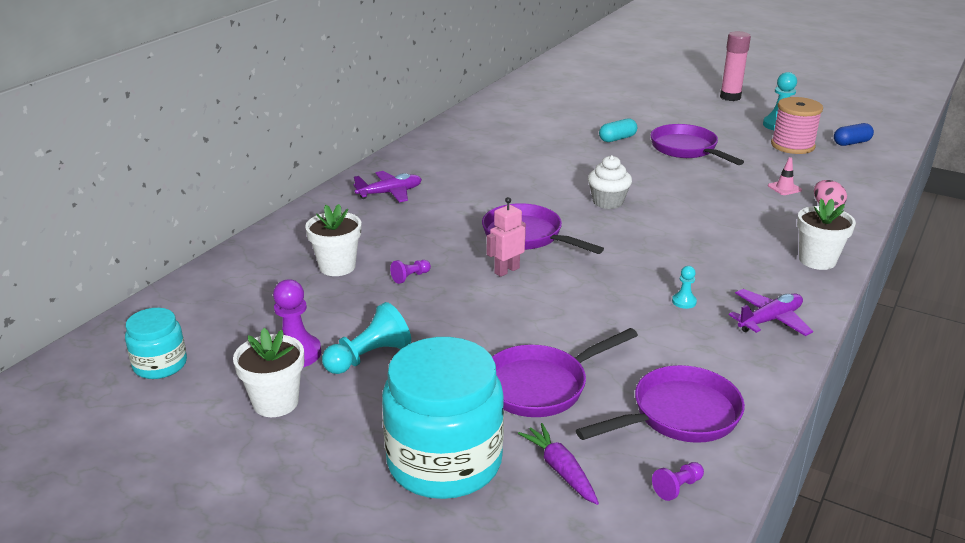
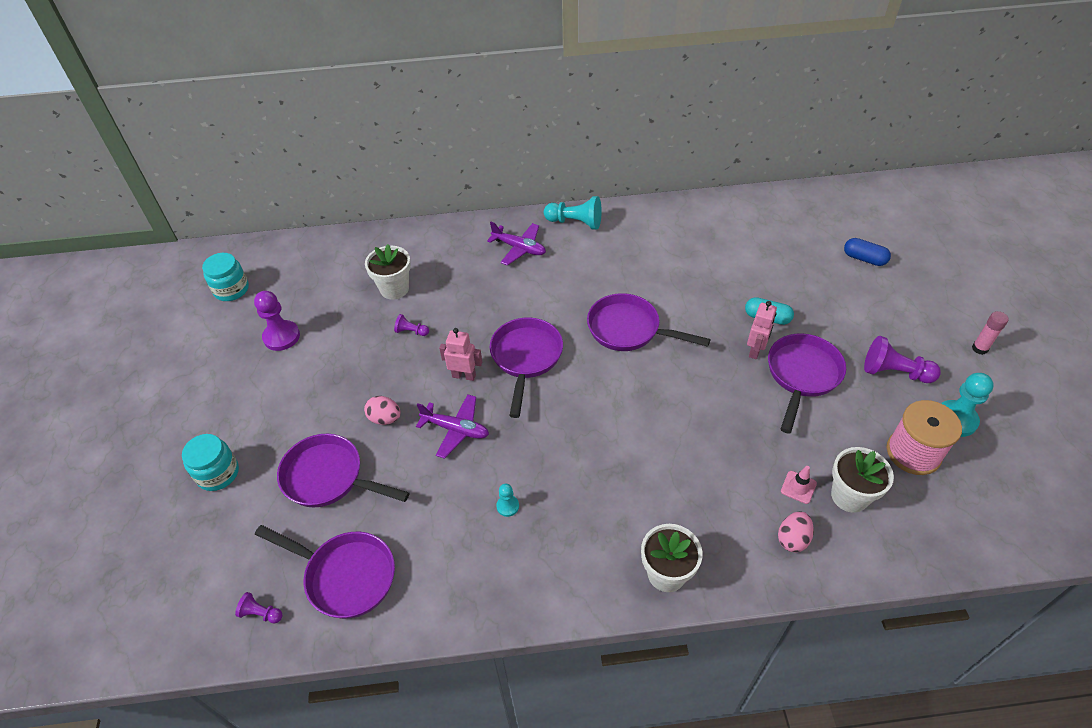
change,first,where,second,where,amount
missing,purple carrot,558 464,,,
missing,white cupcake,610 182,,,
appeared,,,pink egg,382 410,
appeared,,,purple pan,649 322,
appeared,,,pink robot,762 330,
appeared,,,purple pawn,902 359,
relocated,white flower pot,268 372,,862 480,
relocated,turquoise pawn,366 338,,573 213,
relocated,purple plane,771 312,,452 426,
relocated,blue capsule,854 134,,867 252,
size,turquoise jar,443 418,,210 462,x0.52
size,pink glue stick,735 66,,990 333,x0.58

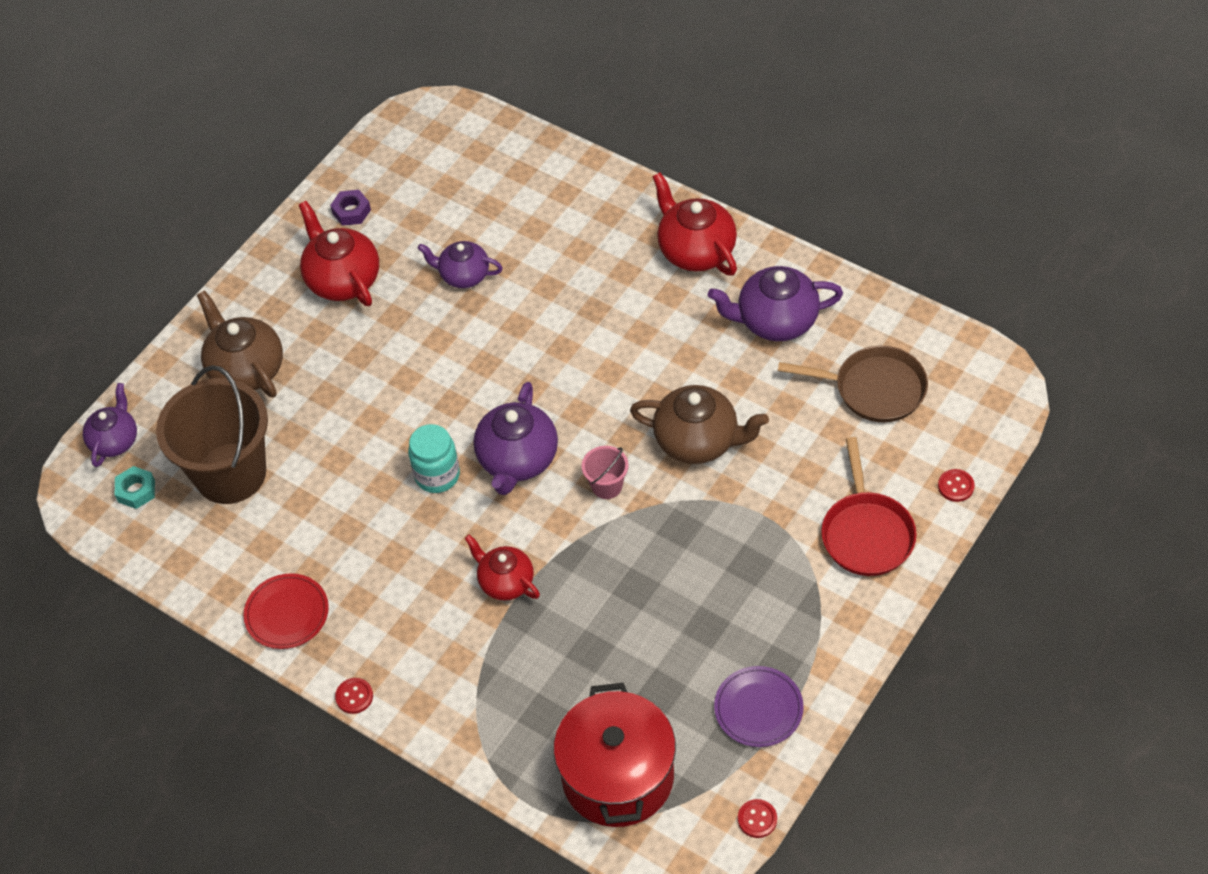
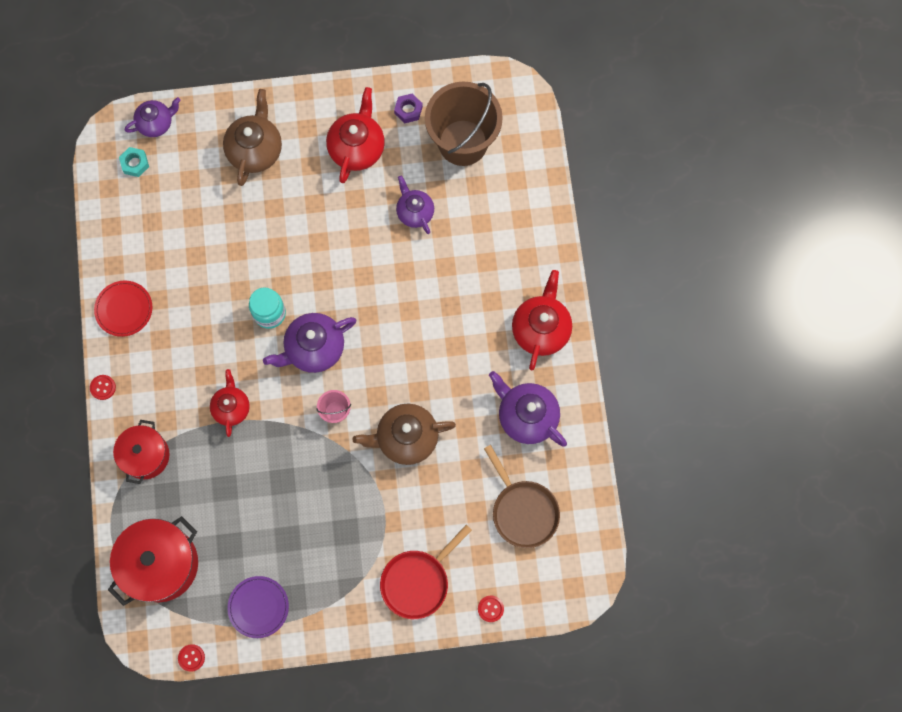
change,first,where,second,where,amount
appeared,,,red pot,141 452,
relocated,brown bucket,212 434,,464 124,
spun,brown teapot,699 424,,404 434,105 degrees clockwise

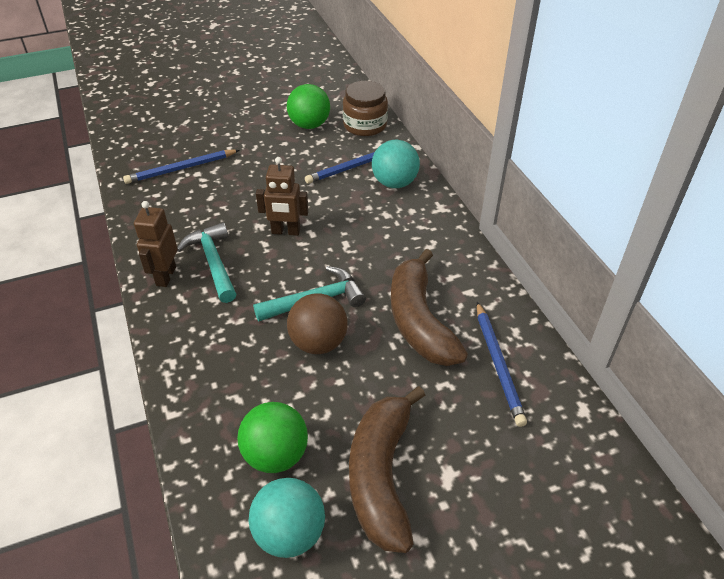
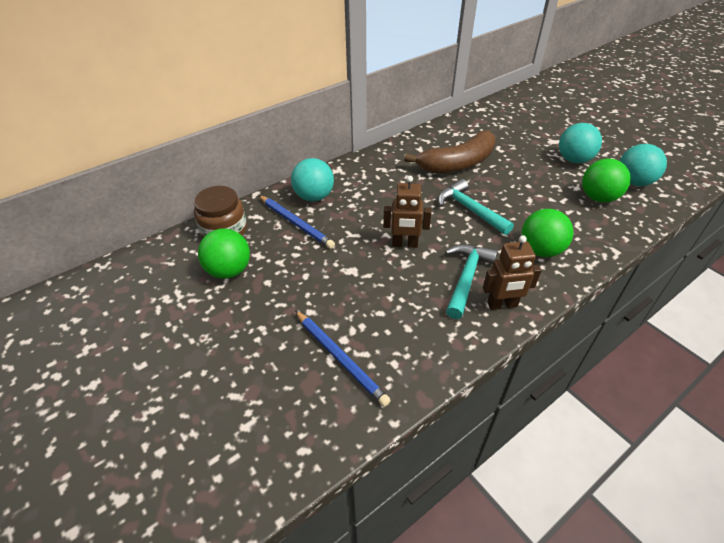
change,first,where,second,where,amount
missing,brown ball,317 323,,,
missing,blue pencil,502 364,,,
appeared,,,green ball,547 233,
exchanged,brown banana,387 469,turquoise ball,580 143,
spun,turquoise hammer,206 262,,471 281,150 degrees clockwise
spun,brown robot,282 196,,407 212,105 degrees clockwise

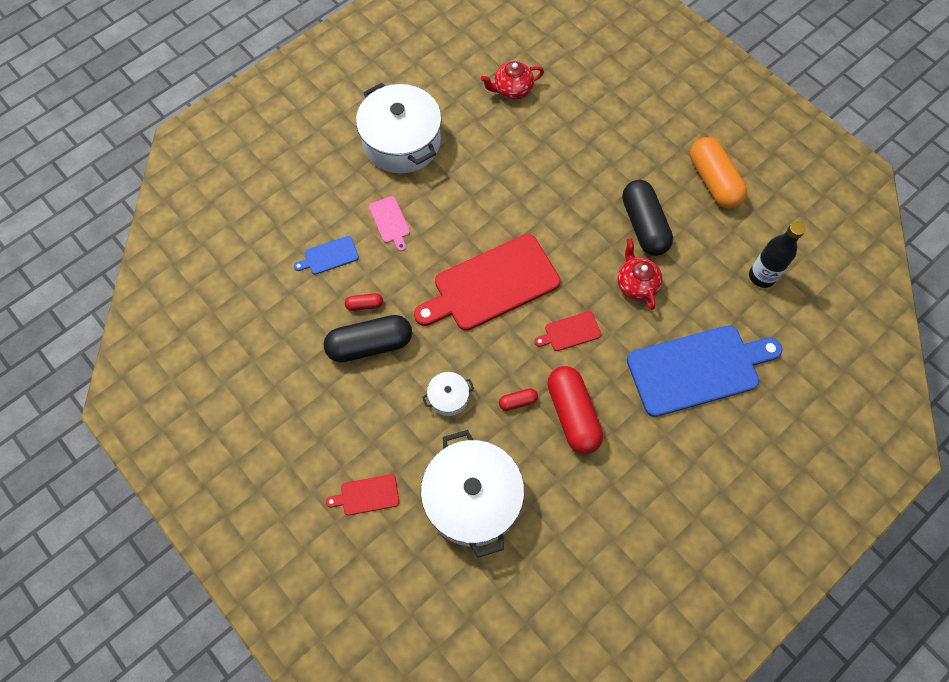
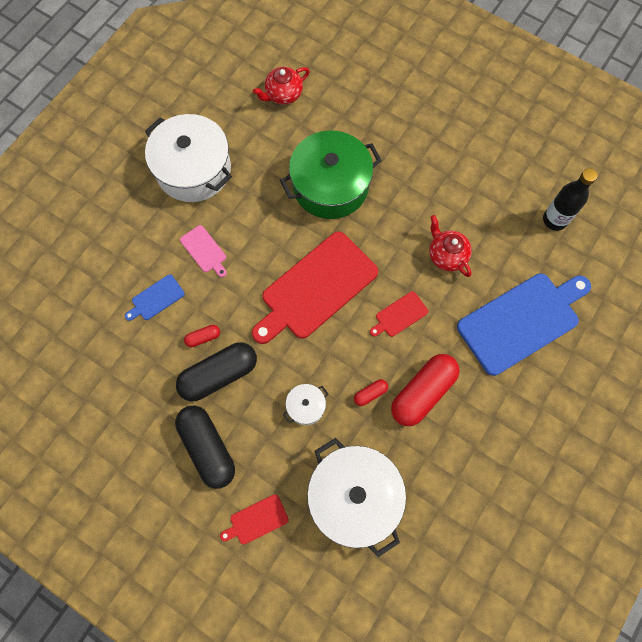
change,first,where,second,where,amount
missing,orange capsule,718 173,,,
appeared,,,green pot,331 174,
relocated,black capsule,647 218,,205 447,
spun,red capsule,575 410,,425 390,75 degrees clockwise

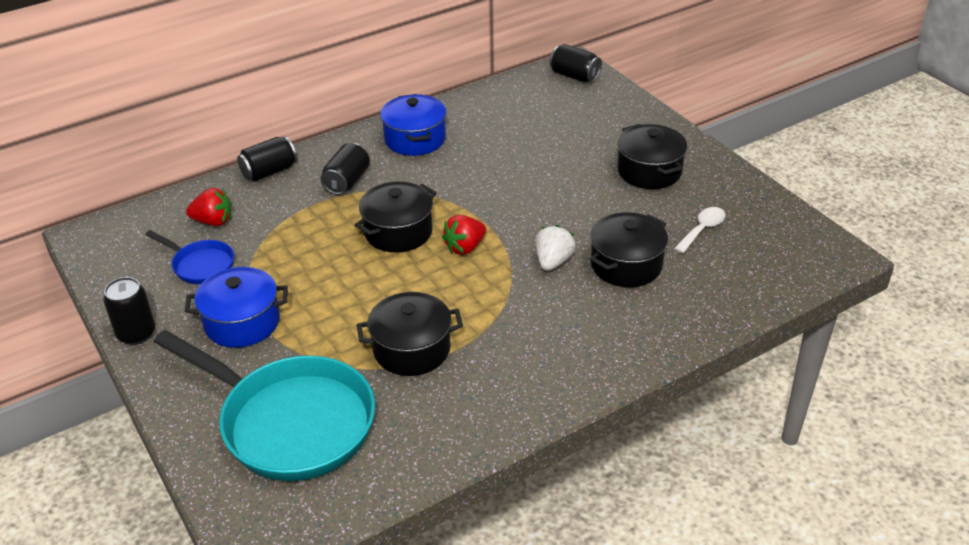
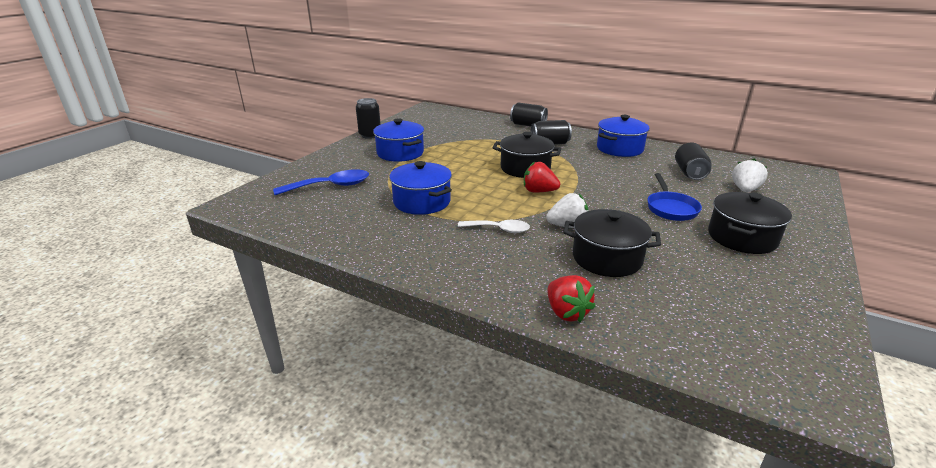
change,first,where,second,where,amount
appeared,,,white strawberry,750 175,
relocated,blue pan,189 257,,674 197,
relocated,red strawberry,208 207,,571 298,
relocated,black can,576 63,,693 161,
relocated,white spoon,700 230,,494 226,
exchanged,turquoise pan,264 405,blue spoon,321 182,
colour,black pot,410 334,blue pot,420 188,

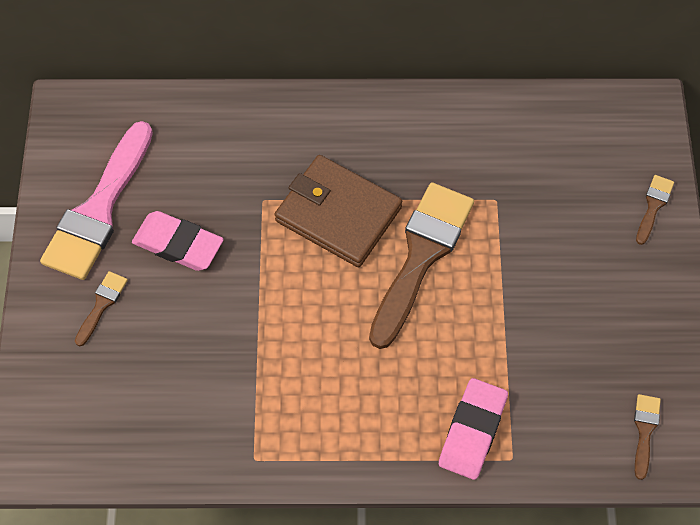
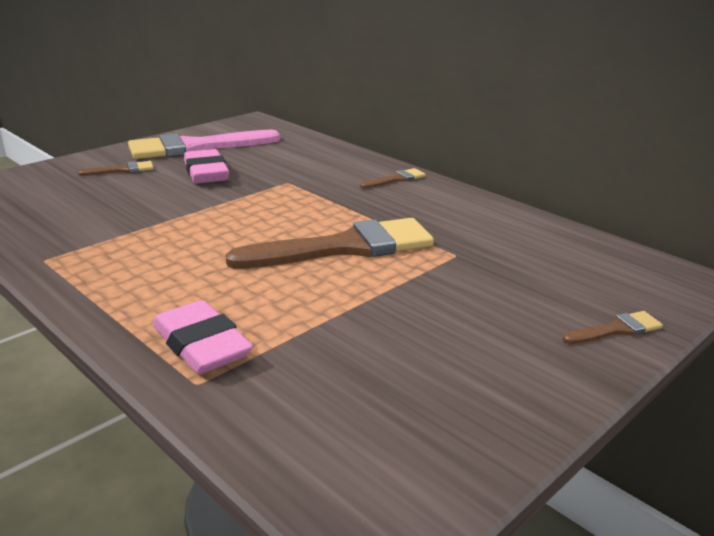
change,first,where,second,where,amount
missing,brown wallet,338 211,,,
relocated,brown brush,647 437,,393 178,
spun,pink eraser,473 429,,203 337,75 degrees clockwise

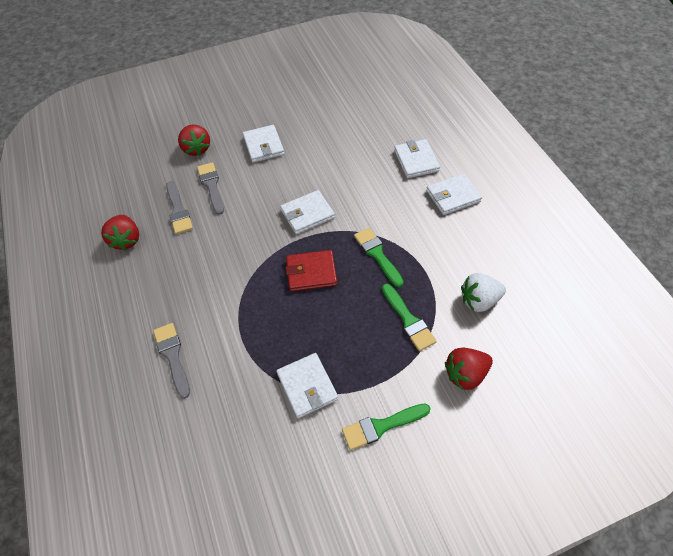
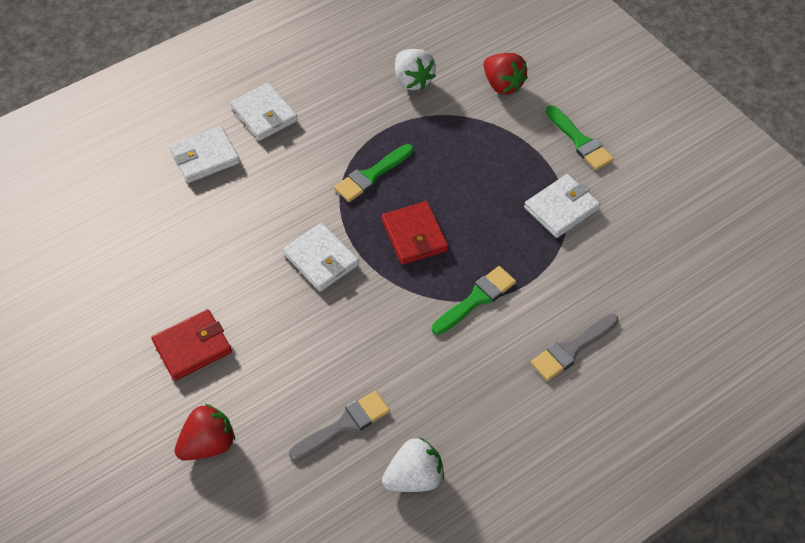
change,first,where,second,where,amount
missing,grey brush,210 188,,,
relocated,green brush,409 317,,474 300,
colour,red strawberry,120 233,white strawberry,413 464,
colour,white wallet,263 144,red wallet,191 345,

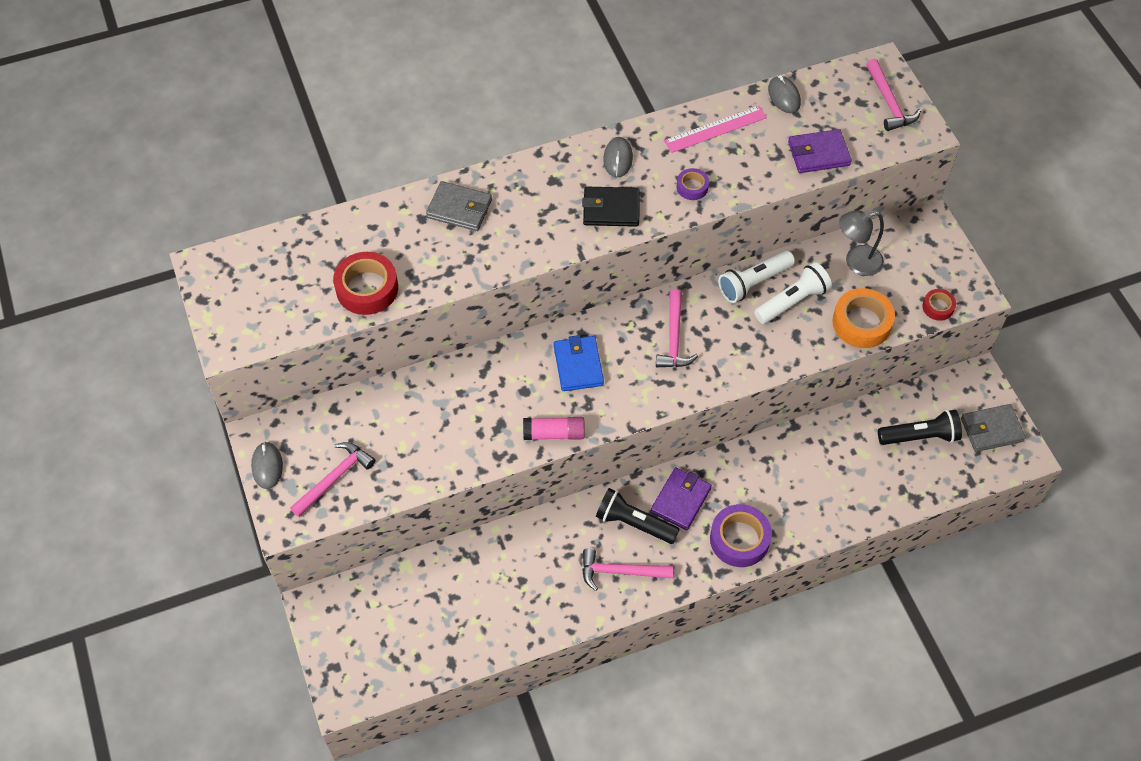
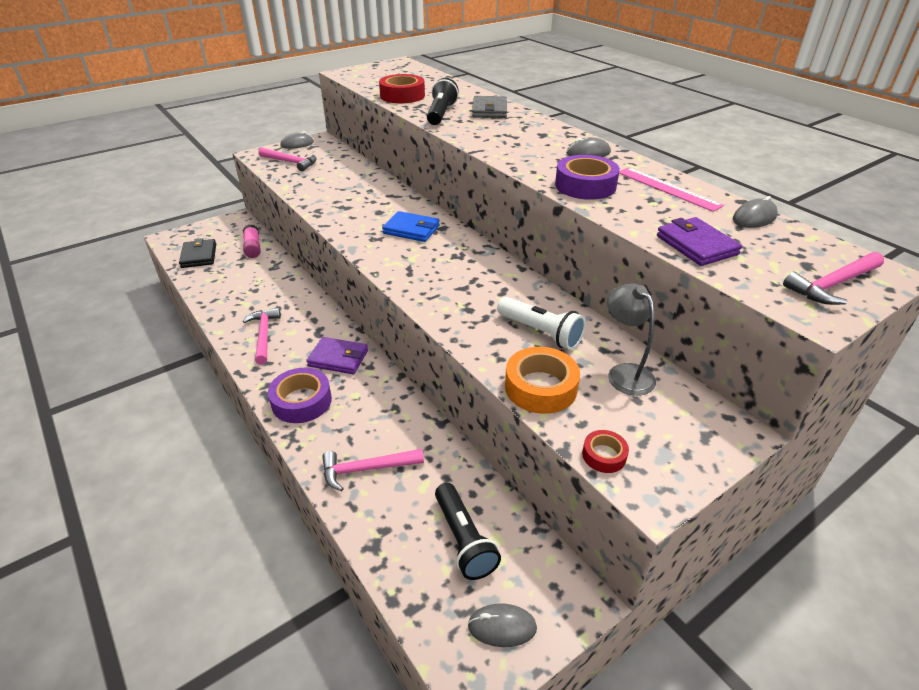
change,first,where,second,where,amount
missing,white flashlight,756 277,,,
relocated,pink glue stick,554 428,,252 241,
relocated,black wallet,611 207,,197 253,
relocated,black flashlight,638 516,,443 101,
relocated,pink hammer,677 328,,373 470,
exchanged,grey wallet,993 428,grey mouse,502 625,
spun,blue wallet,579 363,,411 226,45 degrees clockwise
size,purple tape,692 184,,587 177,x1.86

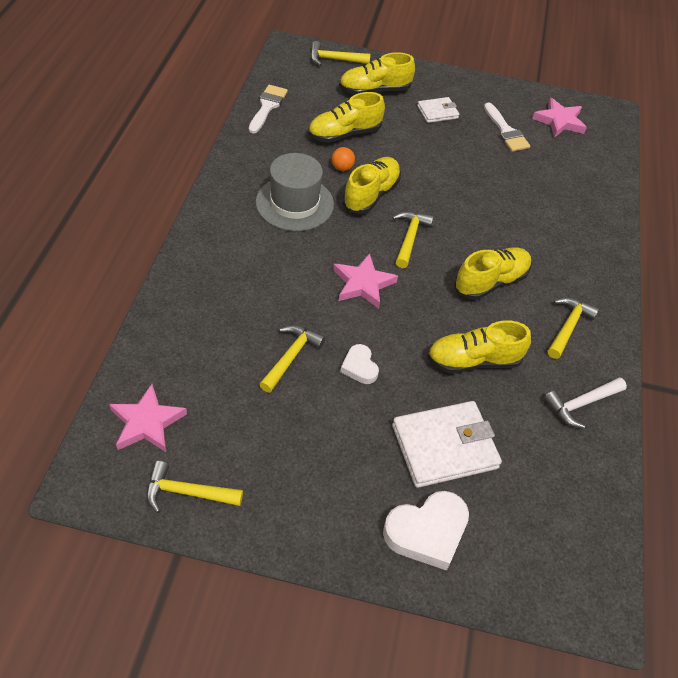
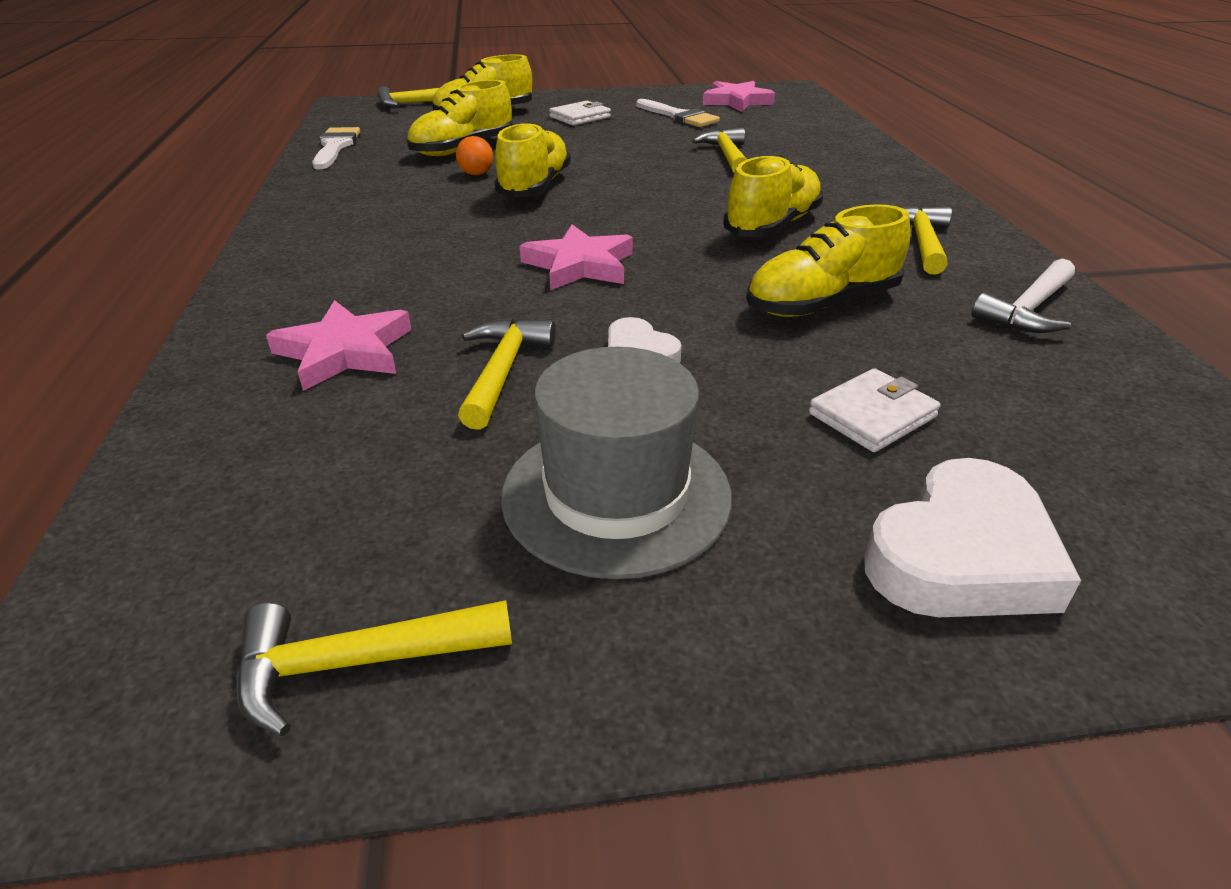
change,first,where,second,where,amount
relocated,pink star,148 418,,339 345,
relocated,grey hat,295 192,,616 463,
relocated,yellow hammer,413 239,,719 150,
size,white wallet,447 444,,875 410,x0.54

